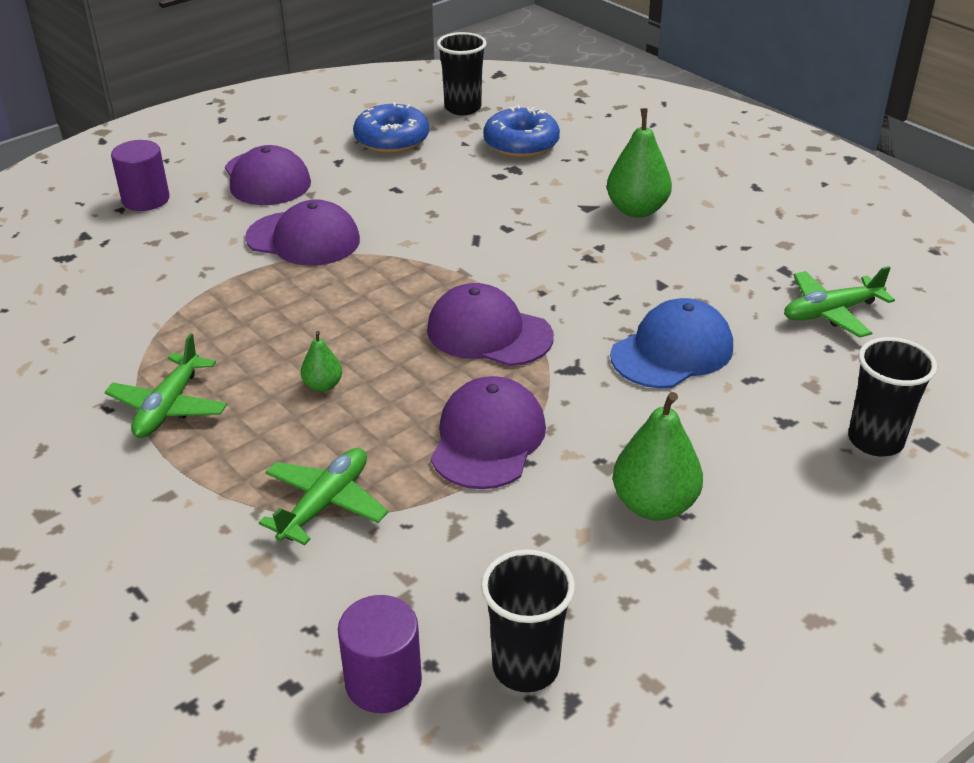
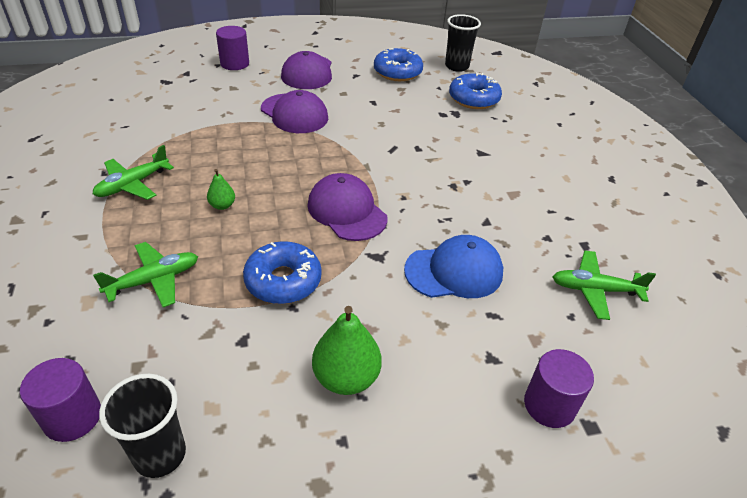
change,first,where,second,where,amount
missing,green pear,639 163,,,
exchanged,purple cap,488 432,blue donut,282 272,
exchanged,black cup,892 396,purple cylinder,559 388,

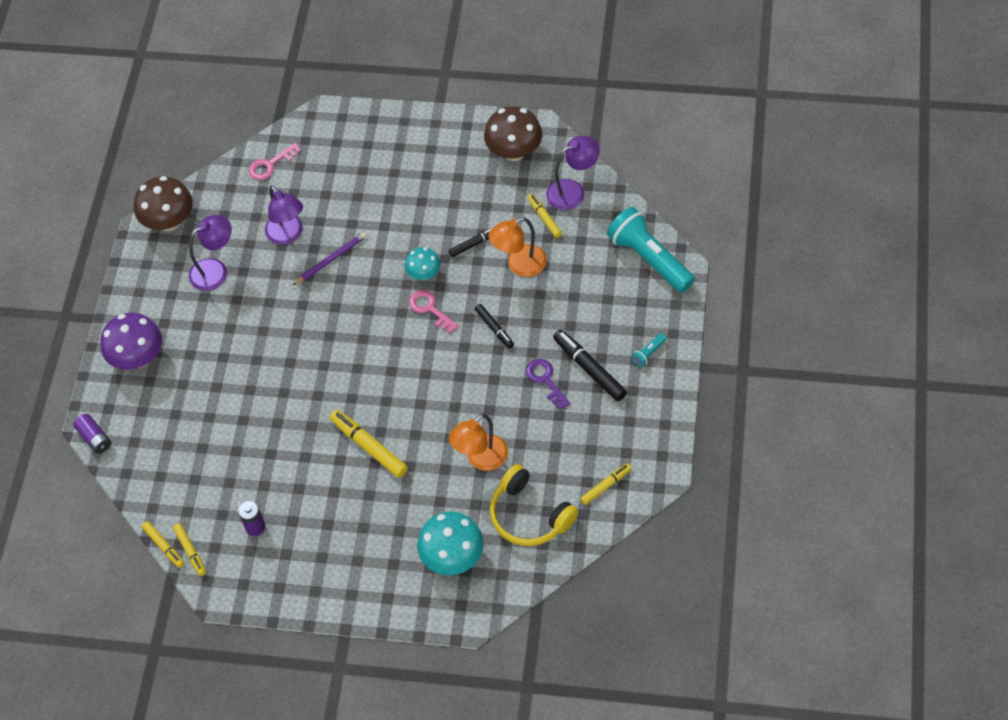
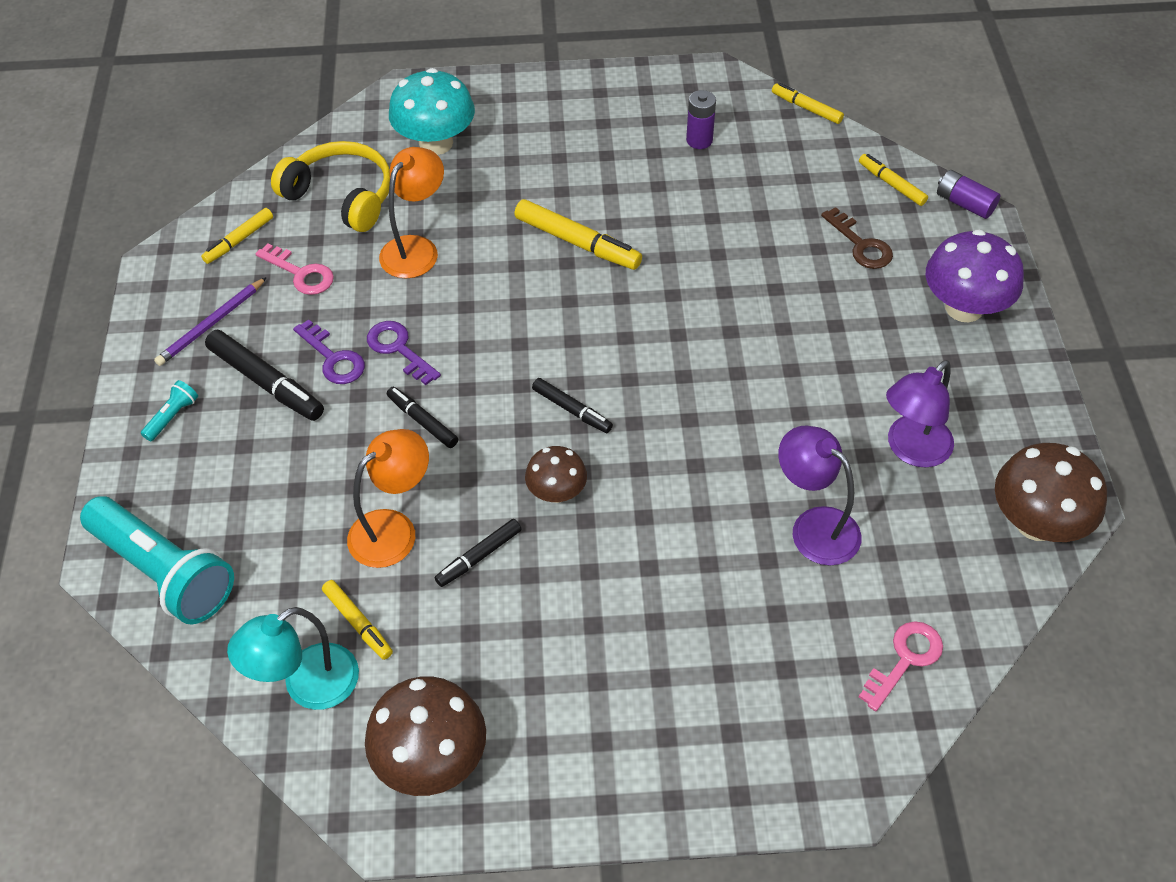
change,first,where,second,where,amount
appeared,,,purple key,404 353,
appeared,,,black marker,572 405,
appeared,,,brown key,857 238,
relocated,yellow marker,189 549,,893 180,
relocated,purple pencil,330 258,,210 321,
relocated,pink key,434 311,,294 269,
colour,turquoise mushroom,422 263,brown mushroom,556 474,
colour,purple lamp,573 173,turquoise lamp,293 658,

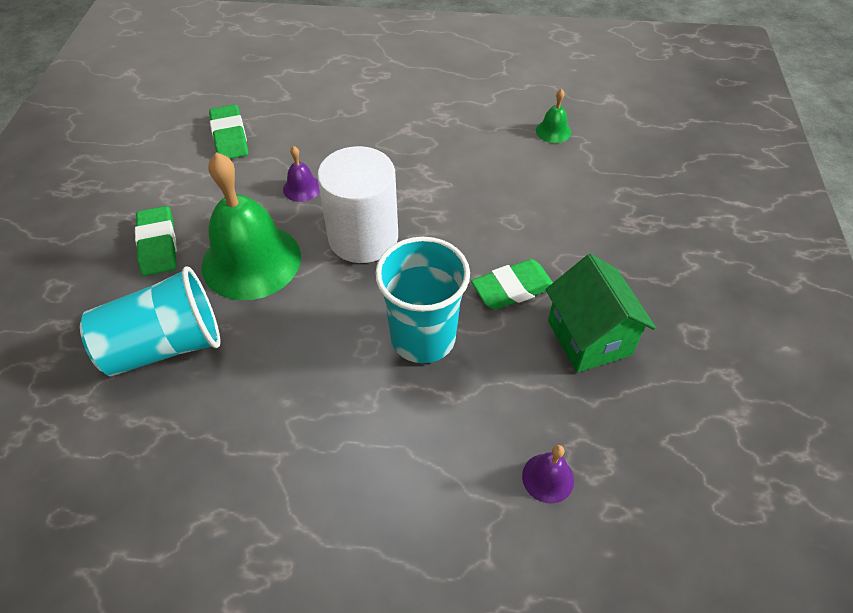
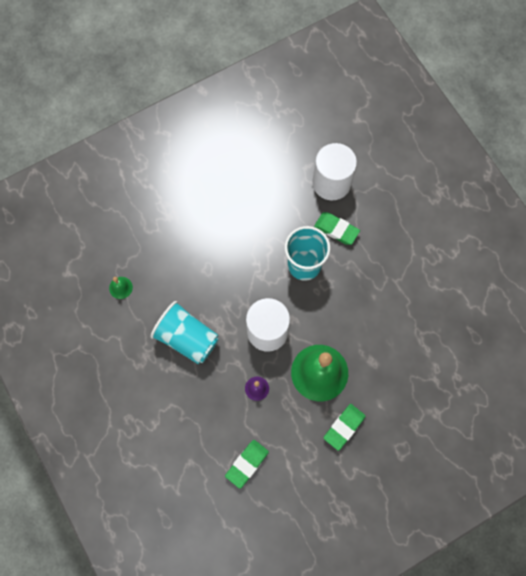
change,first,where,second,where,amount
missing,green house,601 313,,,
relocated,turquoise cup,150 321,,184 332,
relocated,green eraser,512 284,,337 228,
exchanged,purple bell,548 474,white cylinder,334 171,

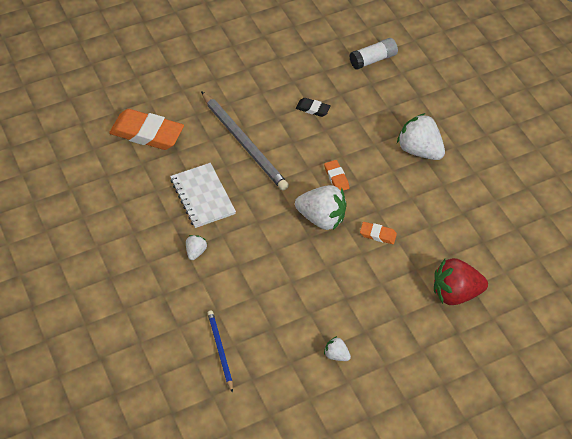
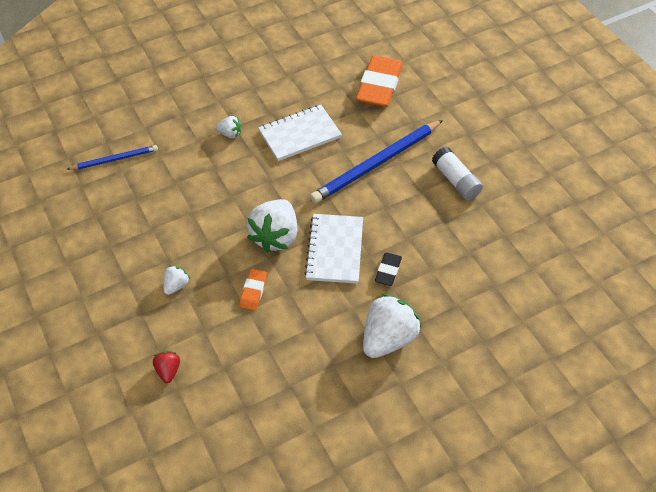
change,first,where,second,where,amount
relocated,black eraser,313 107,,388 269,
relocated,white strawberry,337 348,,176 280,
relocated,white glue stick,373 54,,457 173,
exchanged,orange eraser,336 175,white notebook,333 249,
colour,grey pencil,245 141,blue pencil,376 161,
size,red strawberry,461 281,,166 367,x0.48

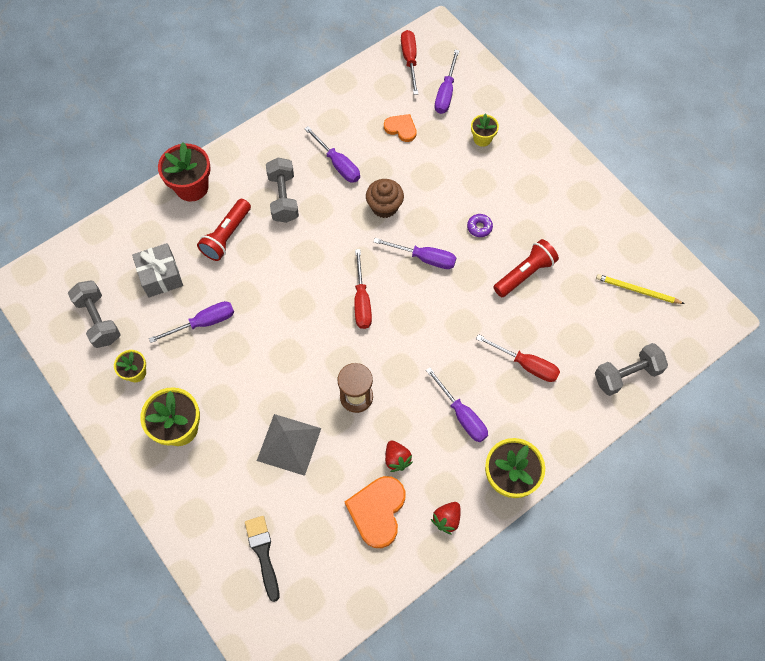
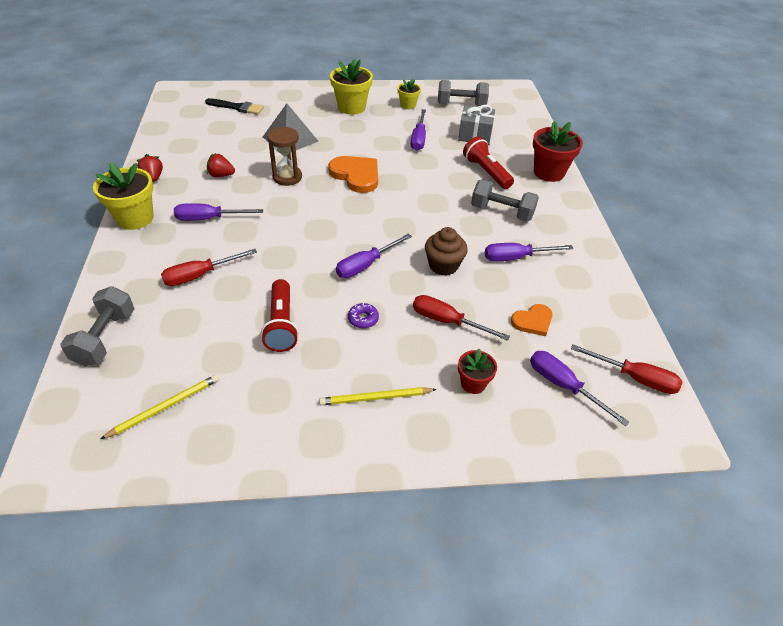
change,first,where,second,where,amount
appeared,,,yellow pencil,378 396,
relocated,orange heart,375 512,,353 174,
relocated,red screwdriver,363 289,,461 318,
colour,yellow flower pot,485 130,red flower pot,477 371,

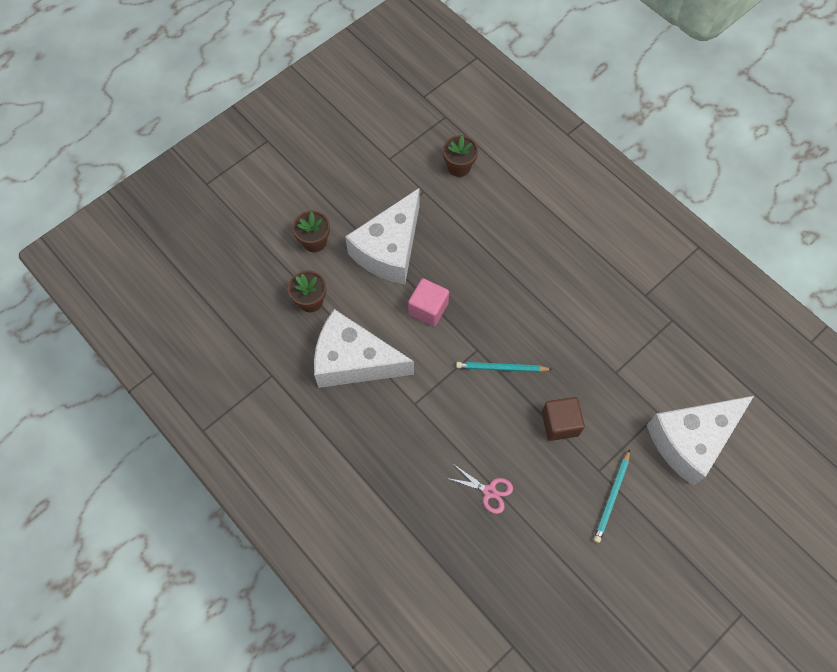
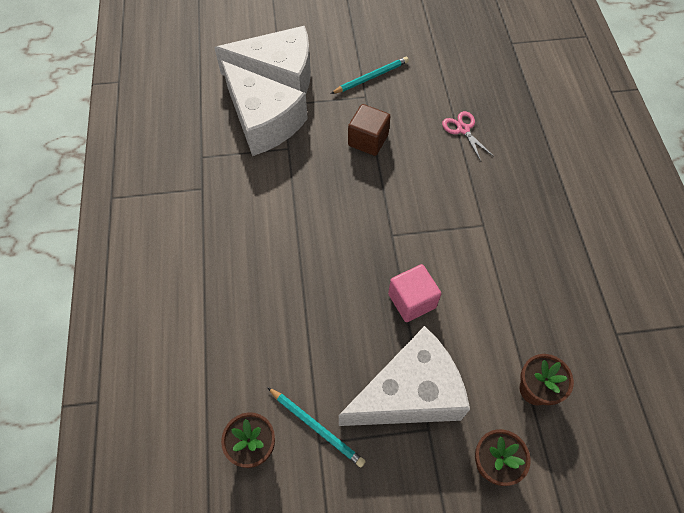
change,first,where,second,where,amount
relocated,white cheese,364 348,,264 108,
relocated,turquoise pencil,504 367,,316 427,

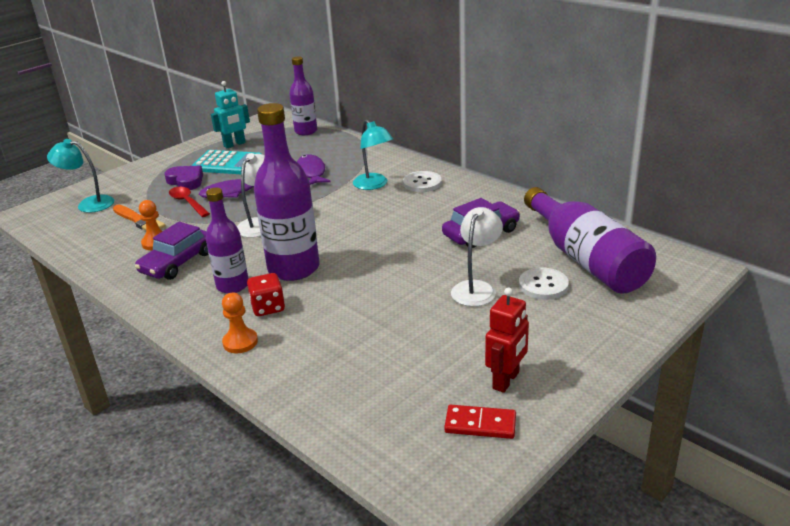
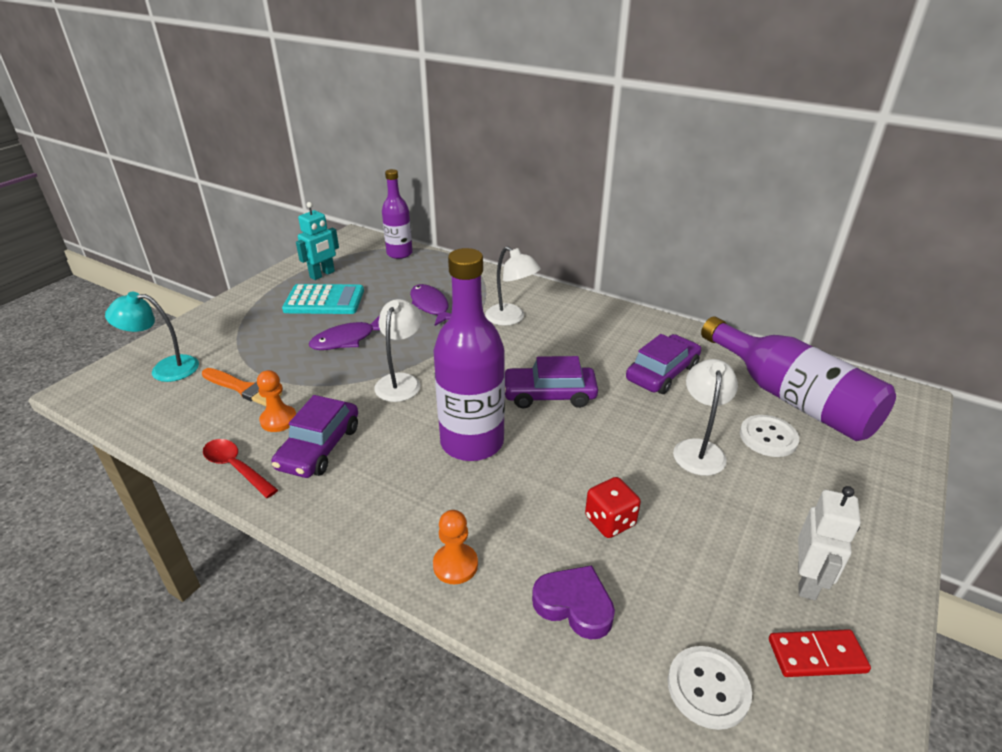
change,first,where,second,where,amount
missing,purple bottle,227 241,,,
appeared,,,purple car,551 382,
relocated,purple heart,184 178,,573 602,
relocated,red spoon,189 202,,240 468,
relocated,red dice,266 294,,613 507,
relocated,white button,422 181,,710 688,
colour,turquoise lamp,373 154,white lamp,513 286,
colour,red robot,507 340,white robot,829 543,

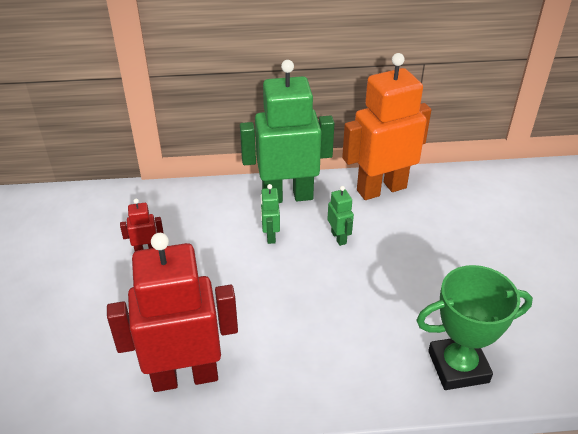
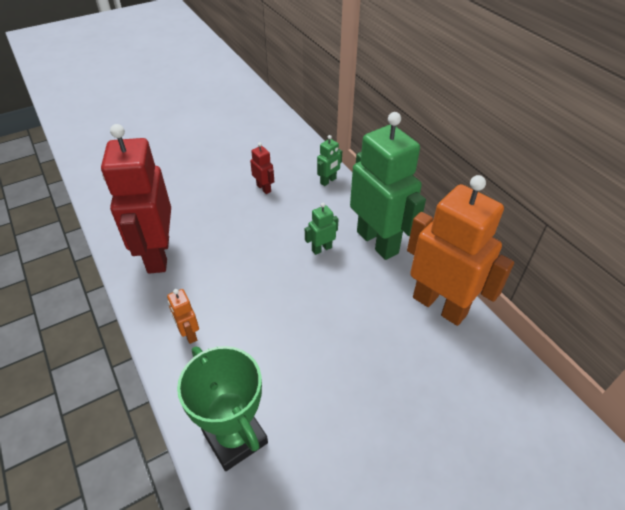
change,first,where,second,where,amount
appeared,,,orange robot,183 316,
relocated,green robot,341 216,,329 160,
spun,red robot,172 312,,136 199,150 degrees counterclockwise

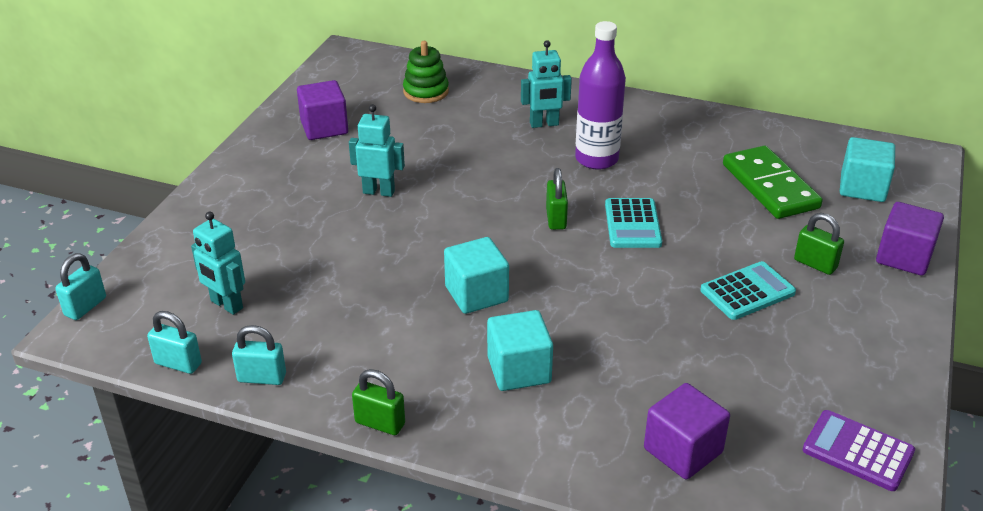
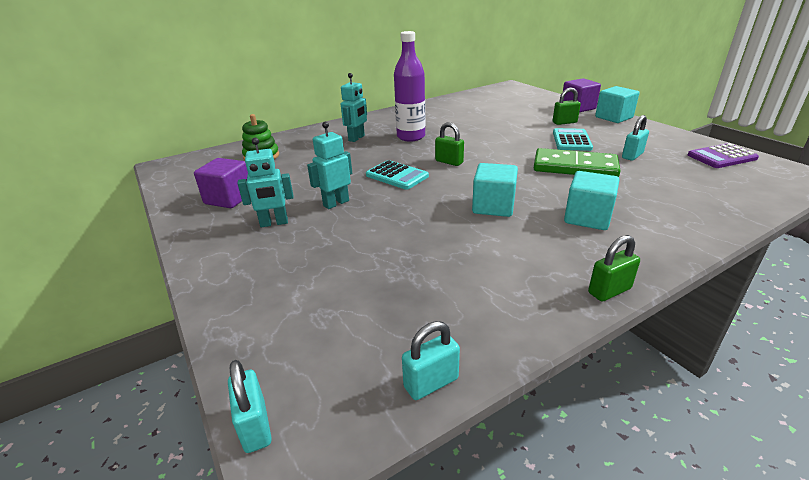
change,first,where,second,where,amount
missing,purple cube,687 431,,,
relocated,turquoise robot,218 263,,265 182,
relocated,turquoise padlock,259 355,,635 138,
relocated,turquoise calculator,633 223,,397 175,
relocated,green domino,773 182,,577 162,
relocated,turquoise cube,867 169,,617 104,

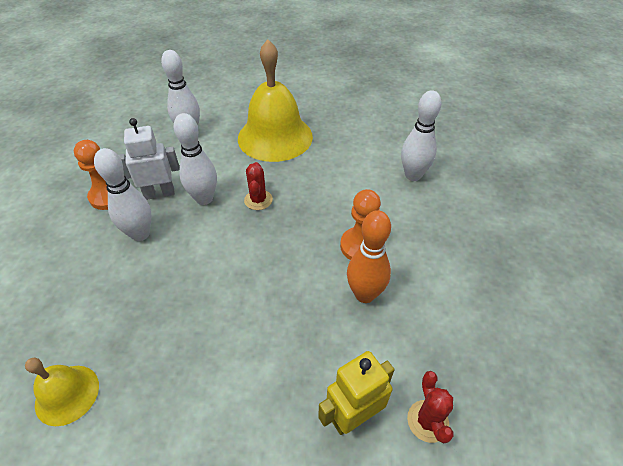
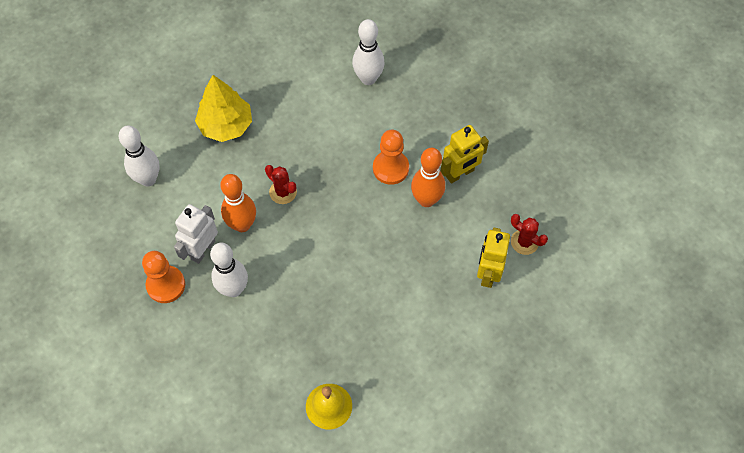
change,first,where,second,where,amount
appeared,,,yellow robot,465 154,
exchanged,yellow bell,275 100,yellow tree,223 108,
colour,white bowling pin,195 159,orange bowling pin,238 203,

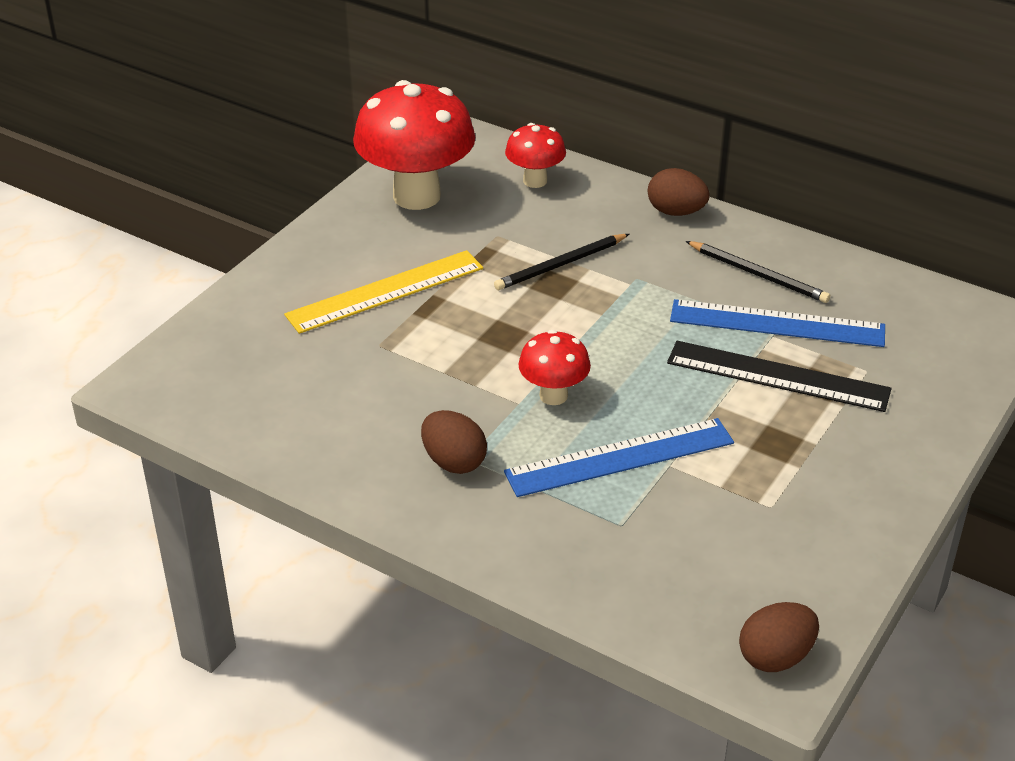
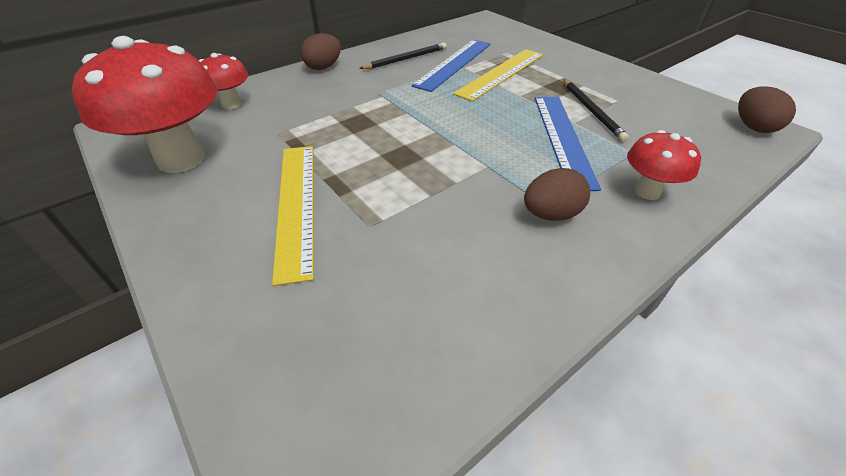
change,first,where,second,where,amount
relocated,black pencil,561 262,,596 110,
relocated,red mushroom,554 367,,664 165,
colour,black ruler,779 376,yellow ruler,498 75,

